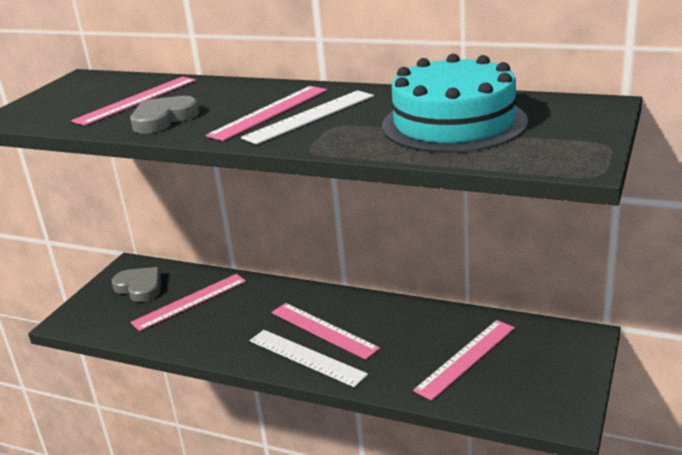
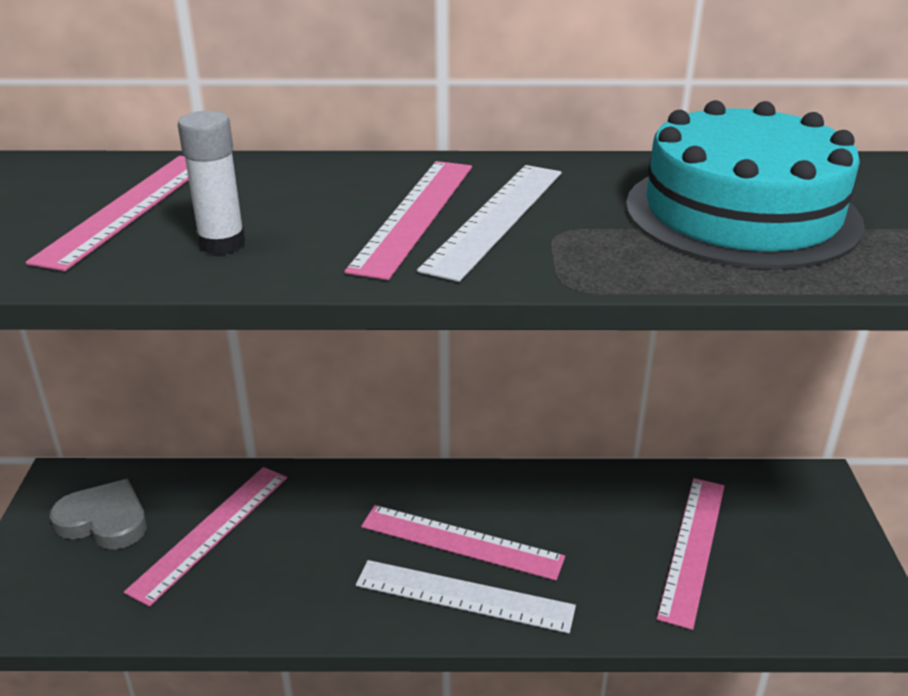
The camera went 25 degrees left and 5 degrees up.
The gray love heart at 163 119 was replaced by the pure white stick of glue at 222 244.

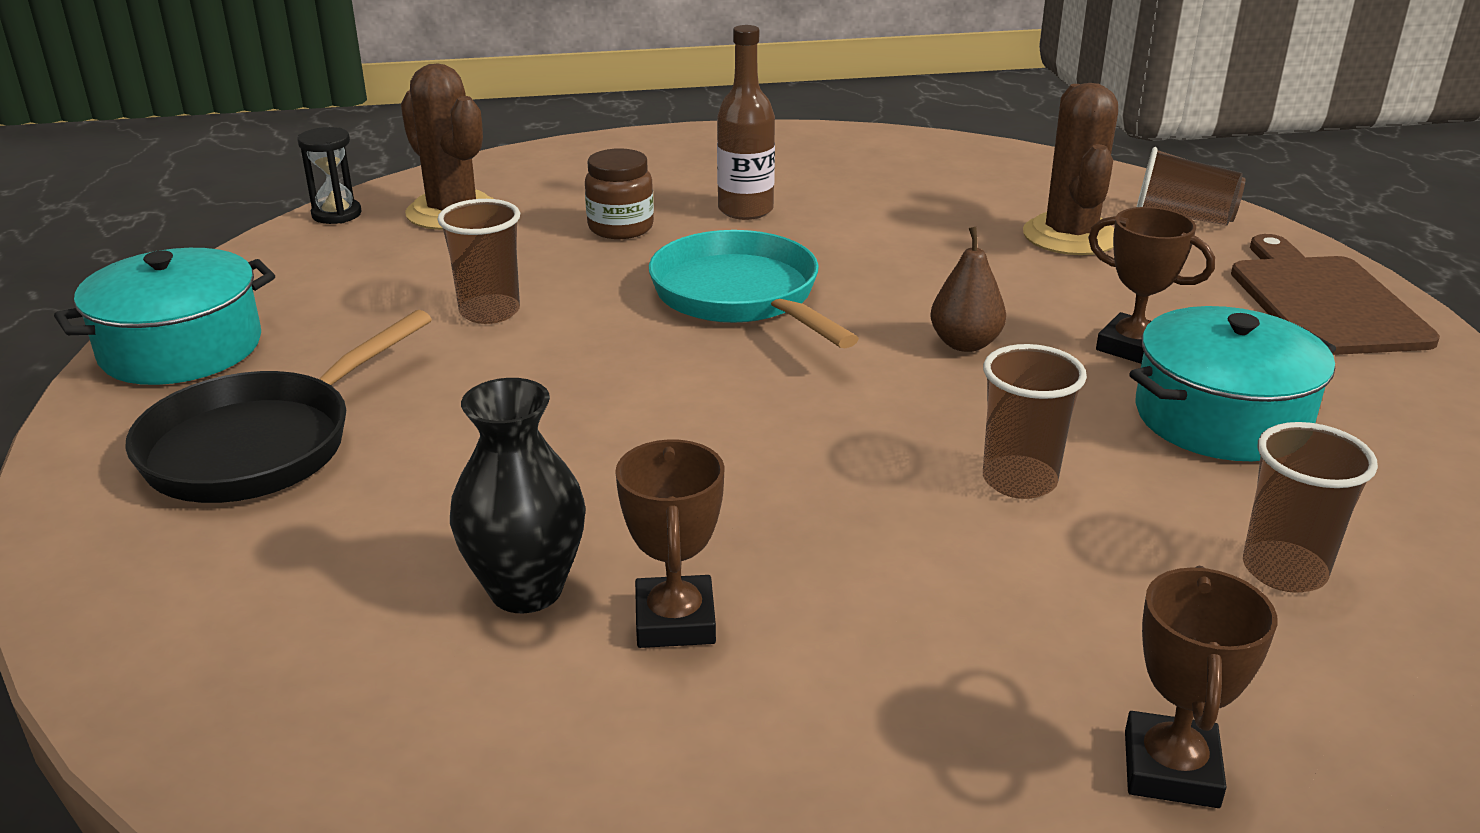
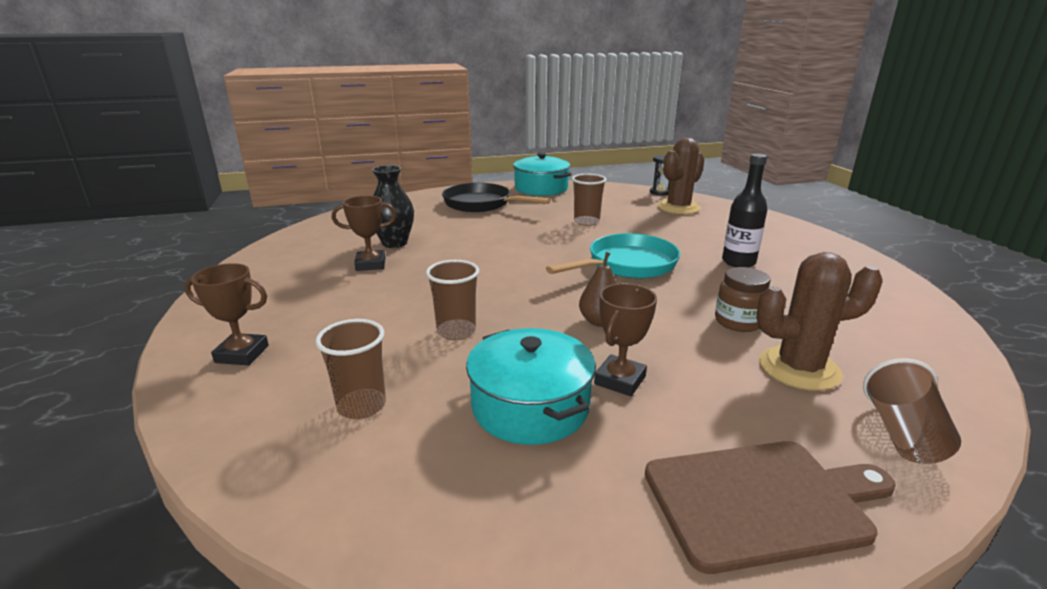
The camera went 85 degrees right and 5 degrees down.
The russet jar moved from 620 228 to 738 322.
The russet flask at 745 210 became the ebony flask at 738 262.

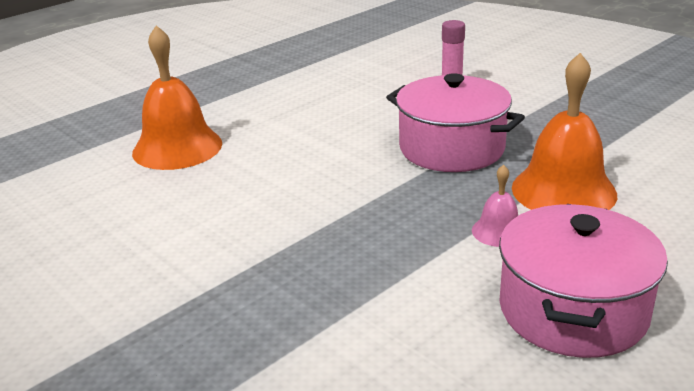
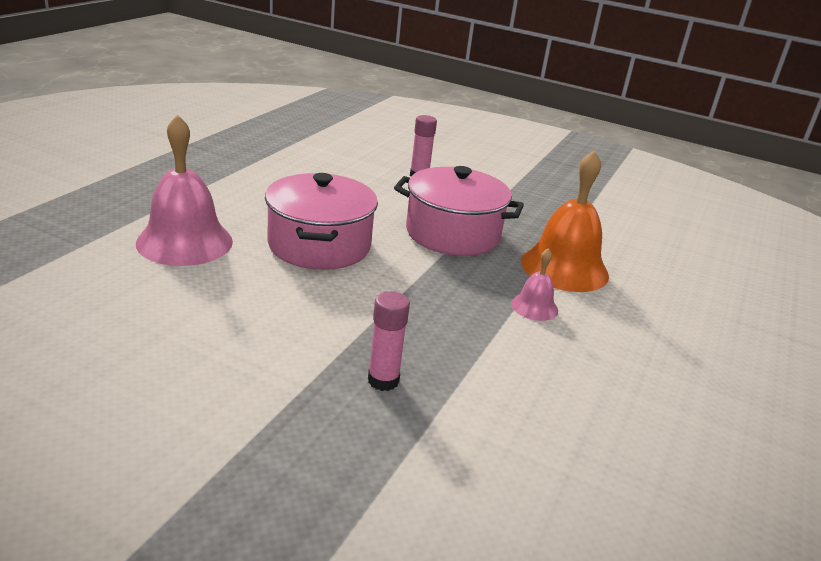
The camera went 25 degrees left and 0 degrees up.
The pink stick of glue at 383 380 appeared.
The pink pot moved from 573 310 to 319 245.
The orange hand bell at 177 148 became the pink hand bell at 185 242.

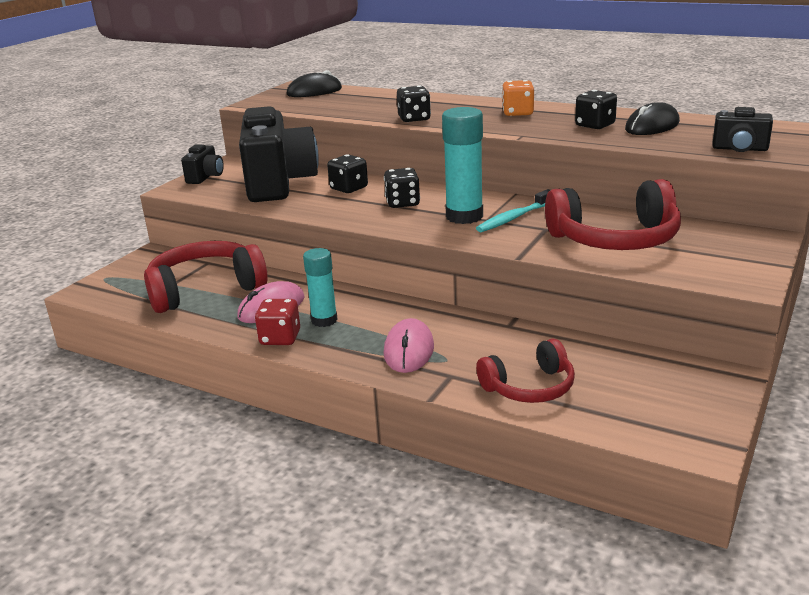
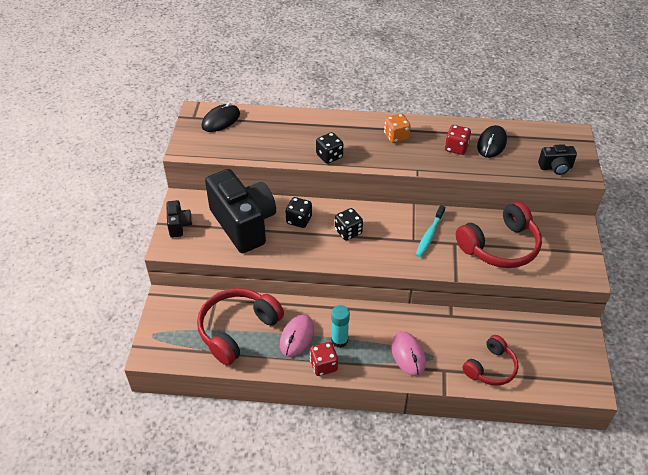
The camera went 25 degrees left and 20 degrees up.
The turquoise stick of glue at 464 216 disappeared.
The ebony die at 595 125 became the crimson die at 456 148.

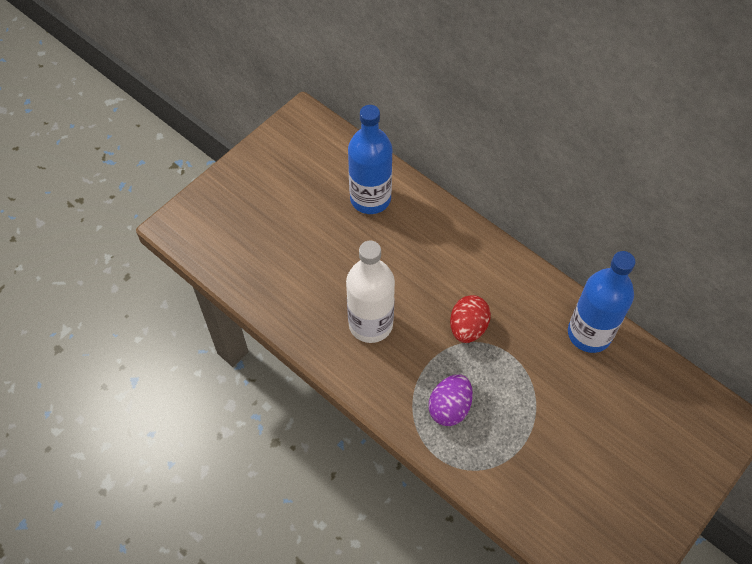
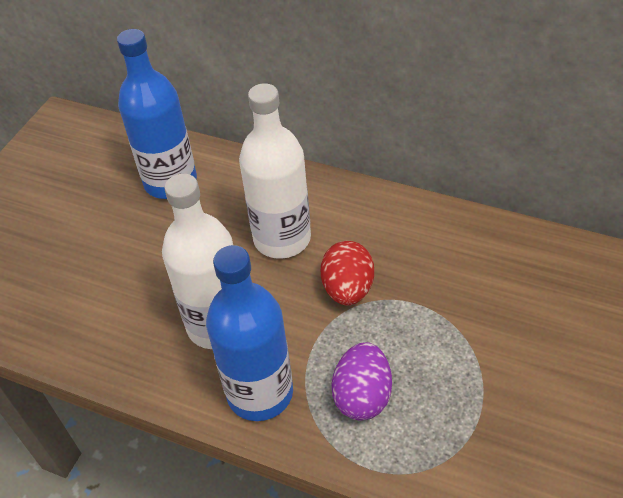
The camera went 15 degrees left and 10 degrees down.
The pure white flask at 282 238 appeared.
The blue flask moved from 589 334 to 260 393.

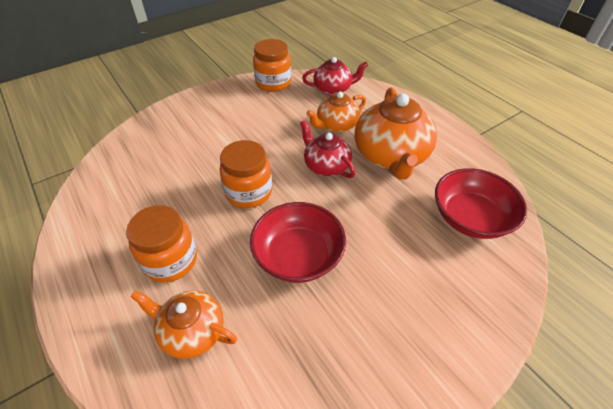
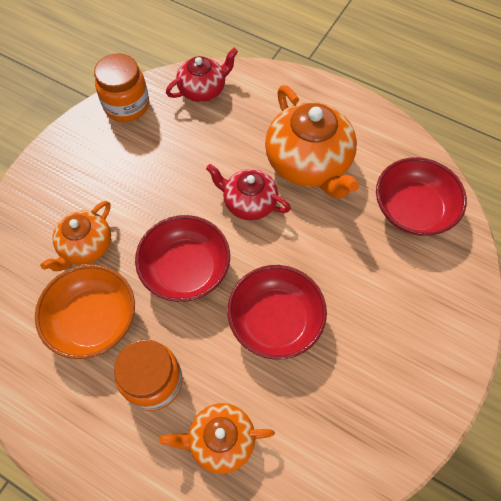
The camera went 25 degrees left and 15 degrees up.
The orange deep dish at 93 320 appeared.
The orange china teapot moved from 336 125 to 86 246.
The orange jar at 249 192 was replaced by the crimson deep dish at 186 269.

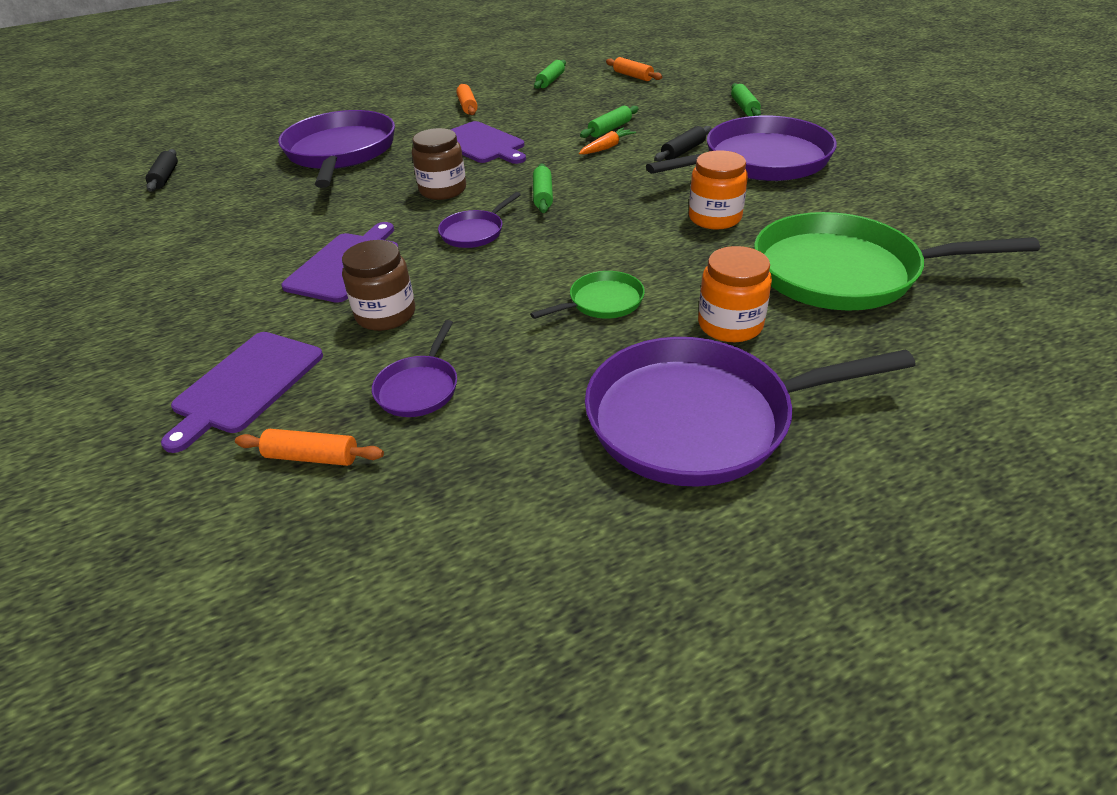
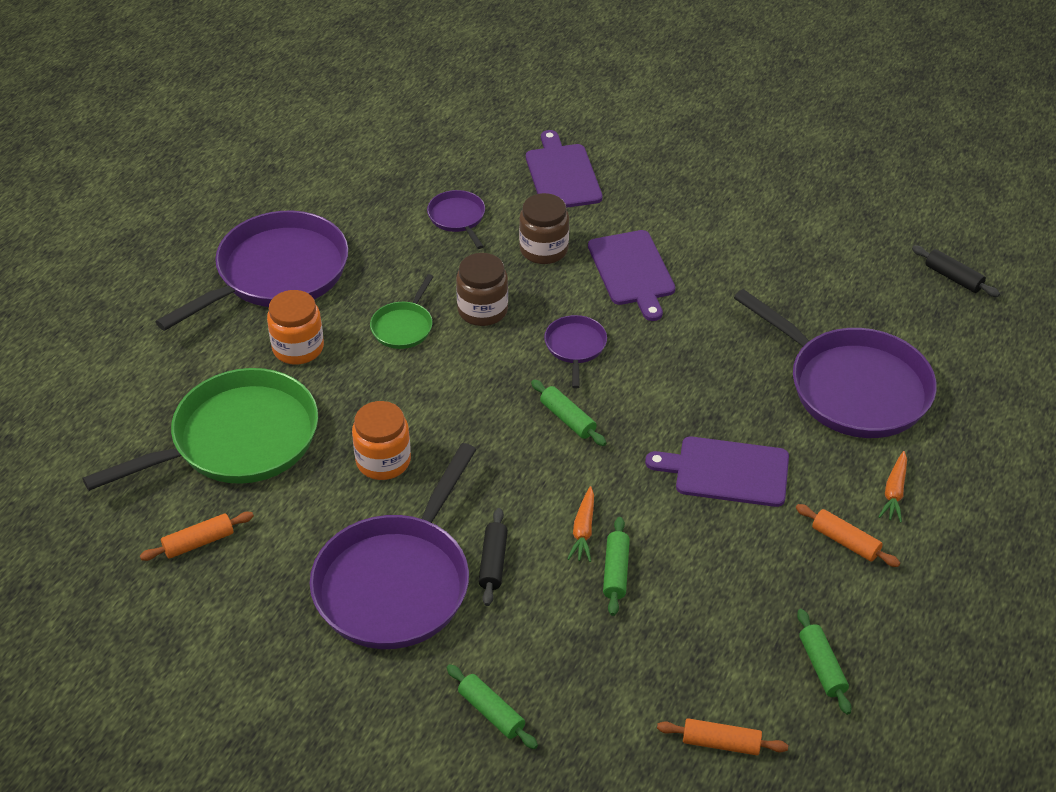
The camera went 140 degrees right and 5 degrees up.
The orange toy carrot at 894 492 appeared.
The orange pastry roller moved from 312 457 to 198 542.
The russet jar moved from 443 190 to 482 310.

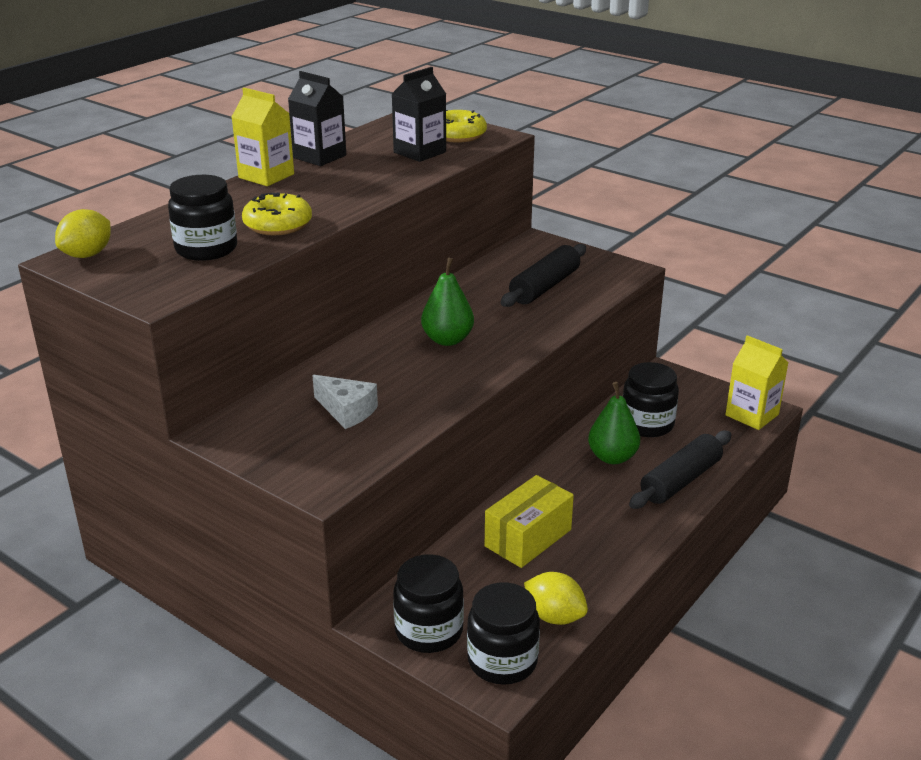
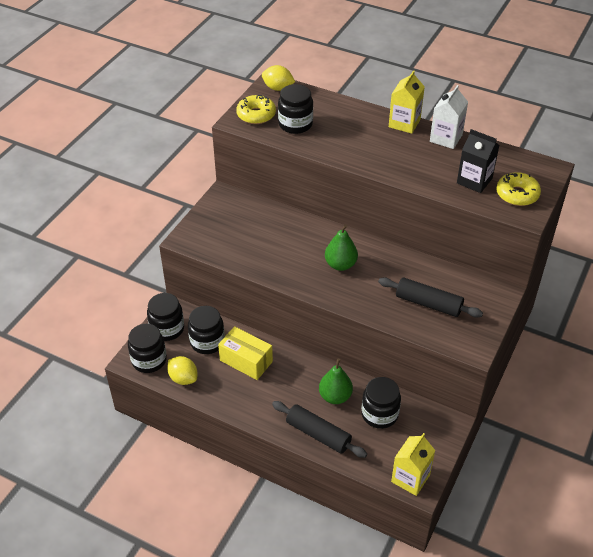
The camera went 80 degrees right and 15 degrees up.
The pure white cheese at 347 411 disappeared.
The ebony jar at 207 342 appeared.
The bright yellow glazed donut moved from 278 225 to 256 115.
The ebony milk carton at 319 156 became the pure white milk carton at 446 138.
The bright yellow citrus fruit at 554 616 turned 75 degrees counterclockwise.

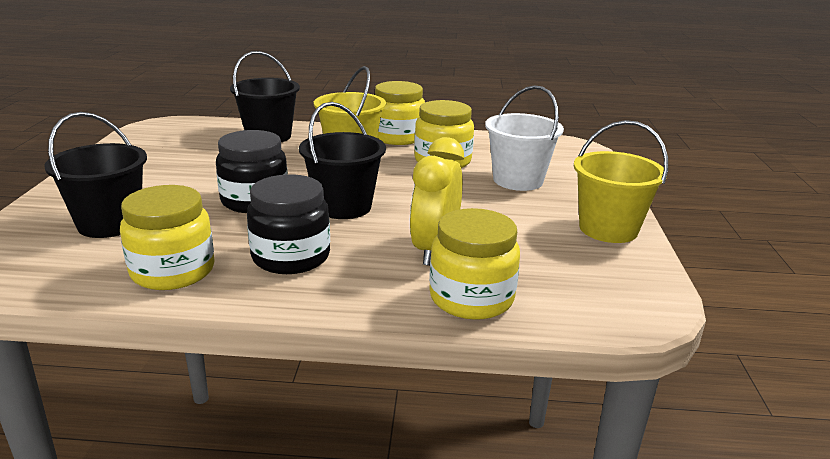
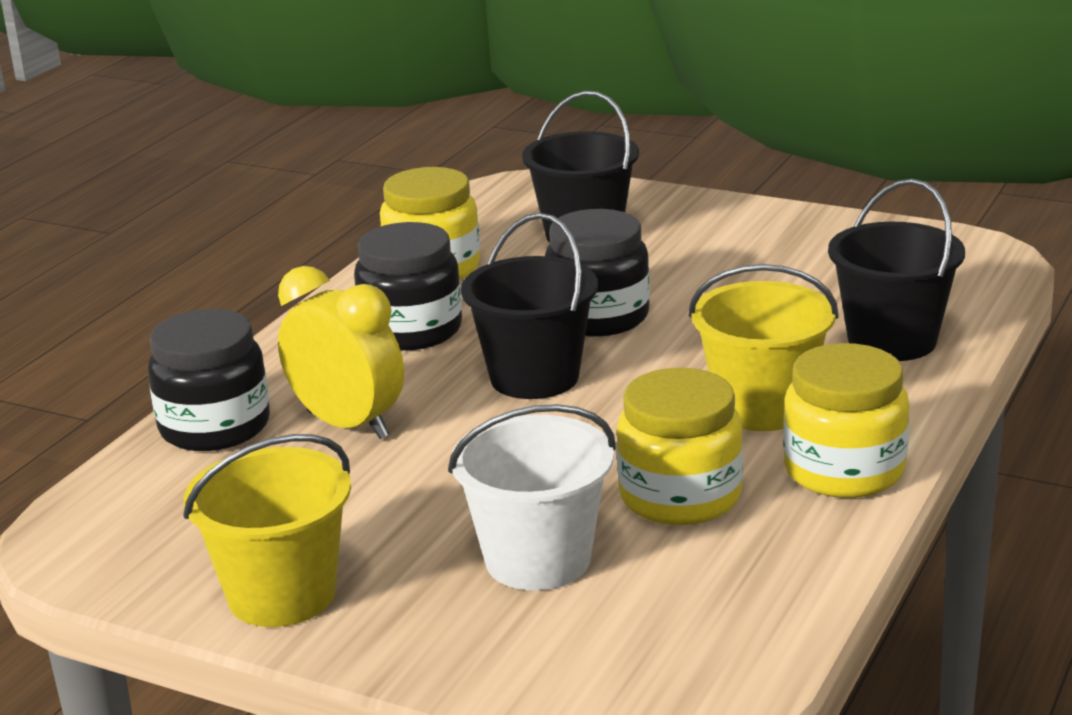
The camera went 115 degrees right and 0 degrees up.
The bright yellow jar at 471 298 became the ebony jar at 215 427.

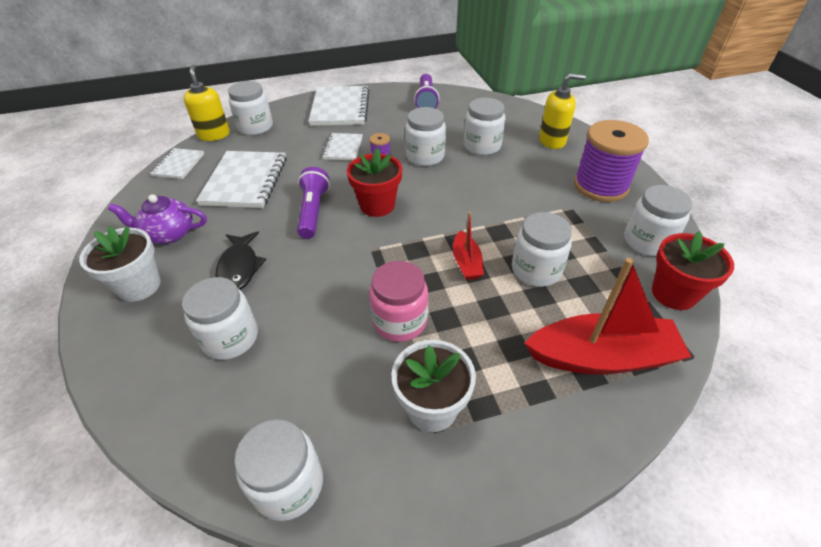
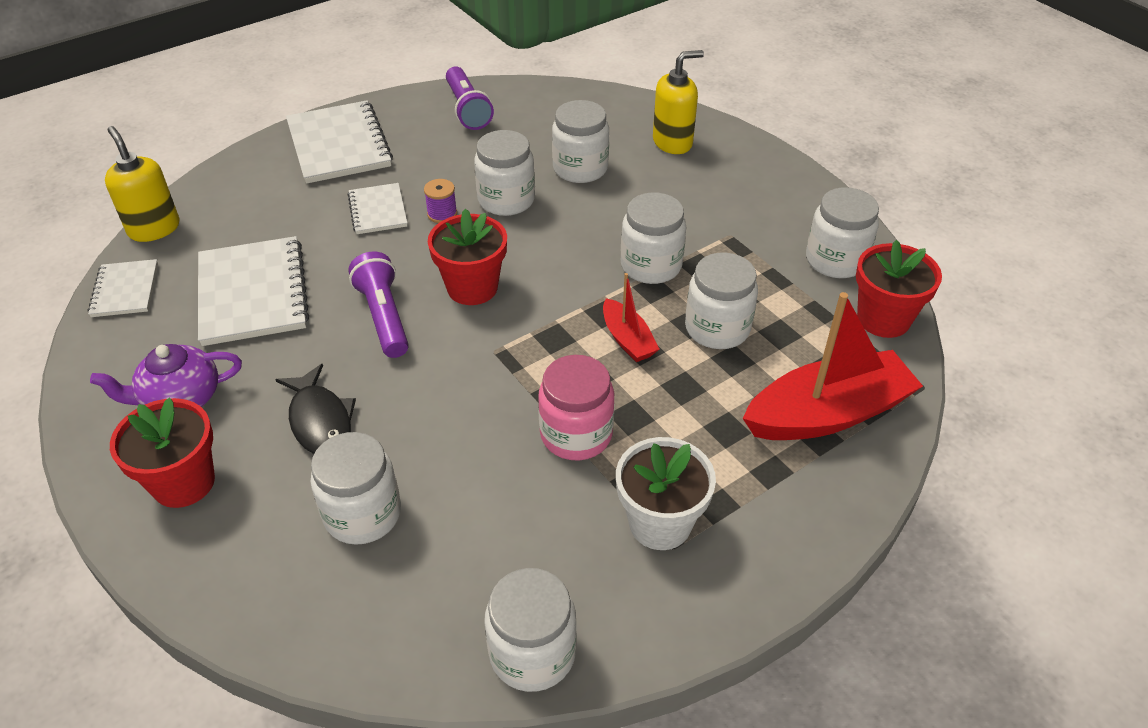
The camera went 20 degrees left and 0 degrees up.
The violet reel of thread at 600 186 disappeared.
The pure white jar moved from 255 127 to 651 266.
The pure white plant pot at 139 286 became the crimson plant pot at 183 482.

